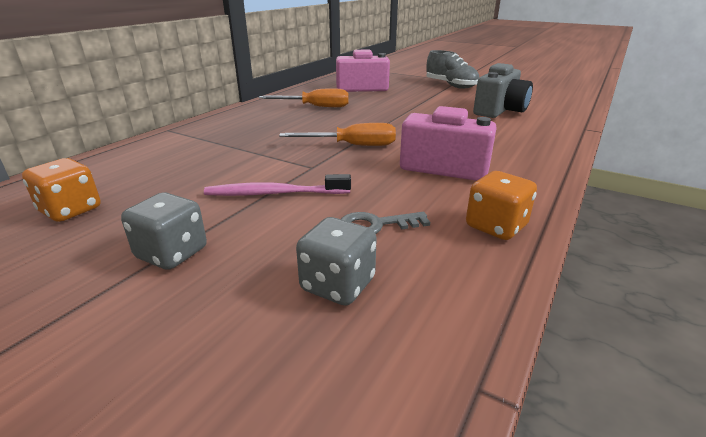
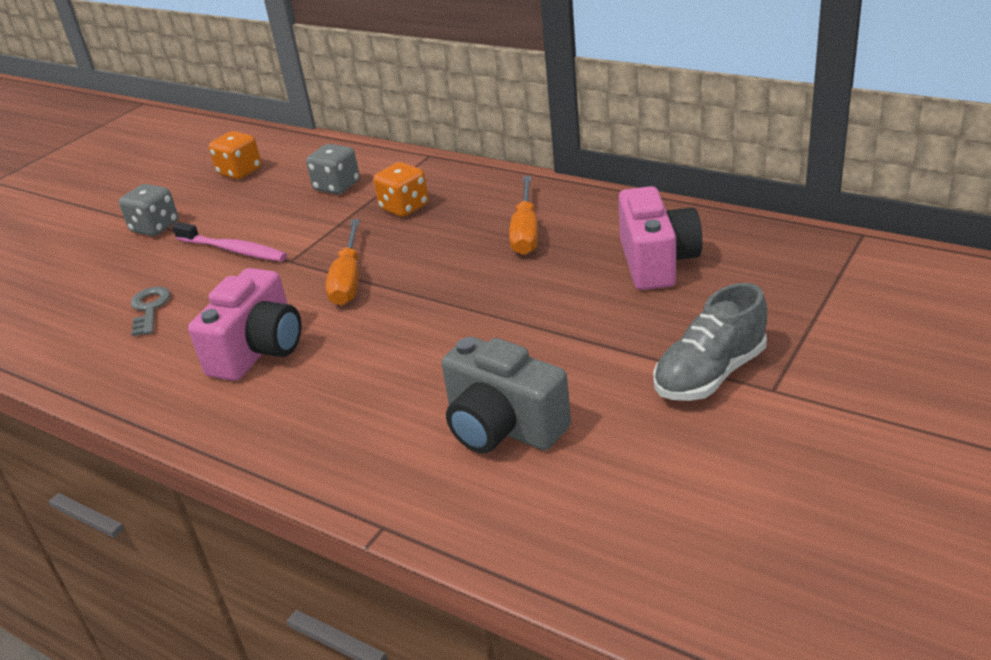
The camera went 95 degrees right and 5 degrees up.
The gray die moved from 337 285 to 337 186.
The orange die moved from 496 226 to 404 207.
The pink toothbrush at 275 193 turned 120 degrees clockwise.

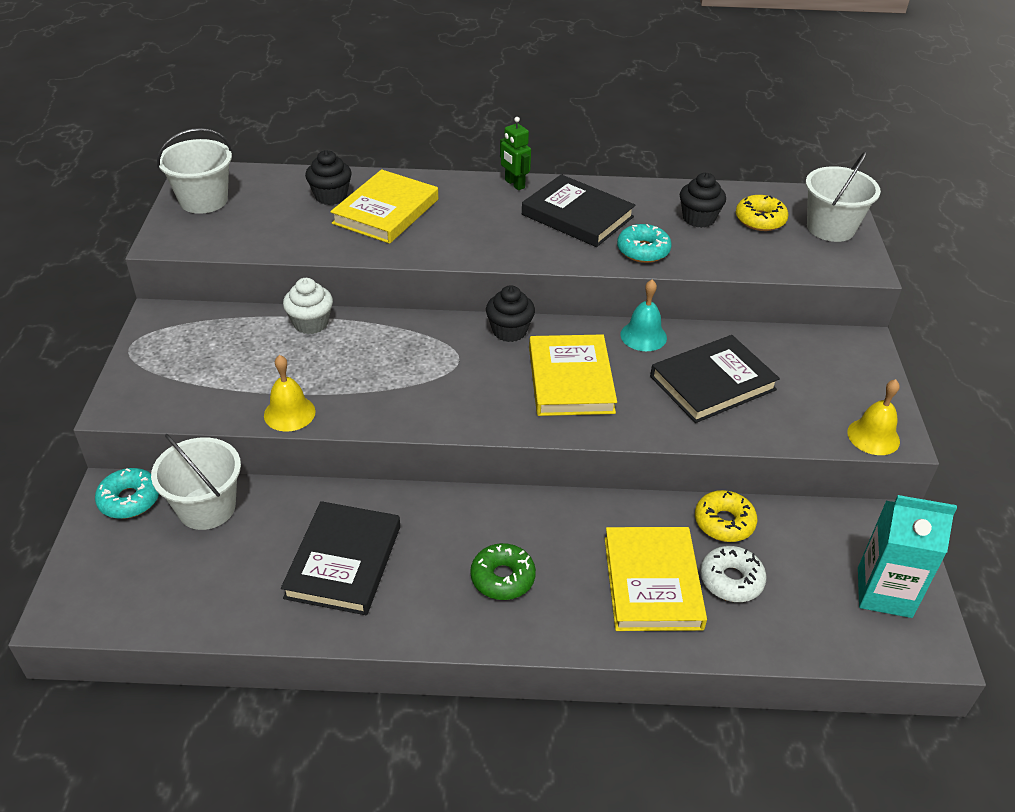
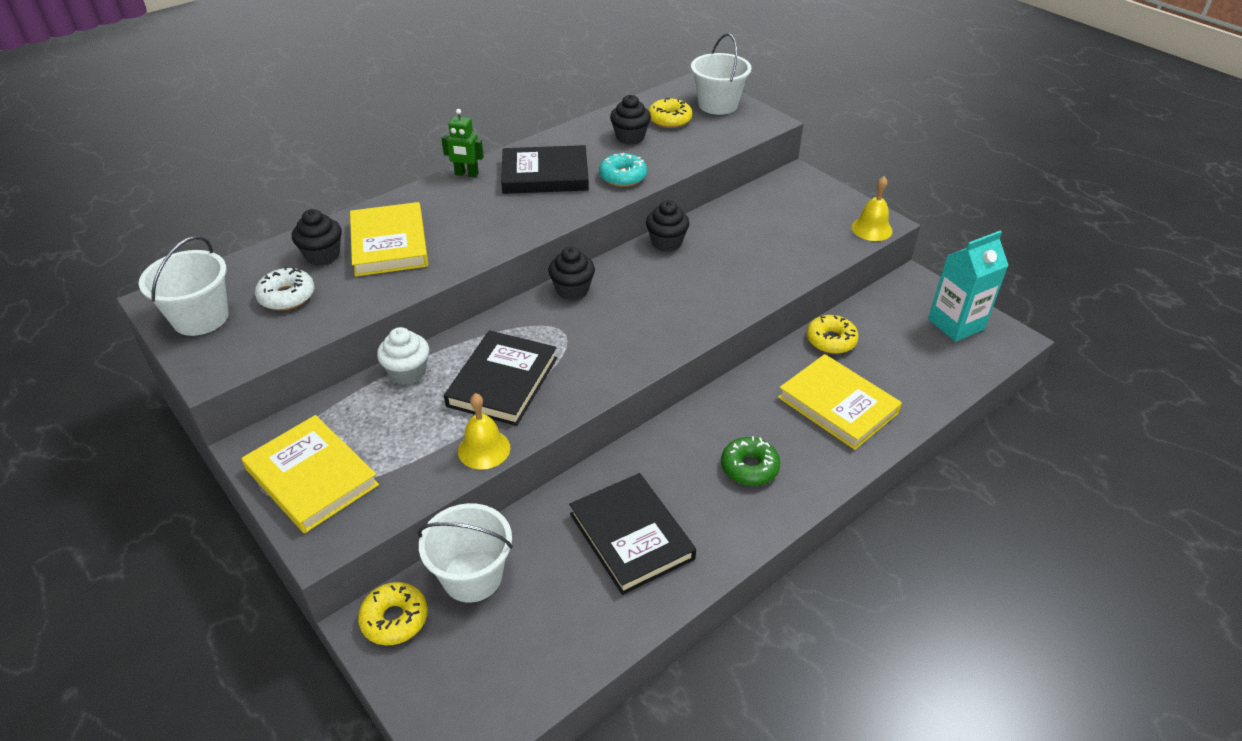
The camera went 40 degrees left and 0 degrees up.
The bright yellow hardcover moved from 570 380 to 312 477.
The ebony hardcover moved from 712 383 to 502 382.
The pure white glazed donut moved from 731 580 to 287 296.
The turquoise hand bell at 643 336 was replaced by the ebony cupcake at 666 242.
The turquoise glazed donut at 129 500 became the bright yellow glazed donut at 394 619.

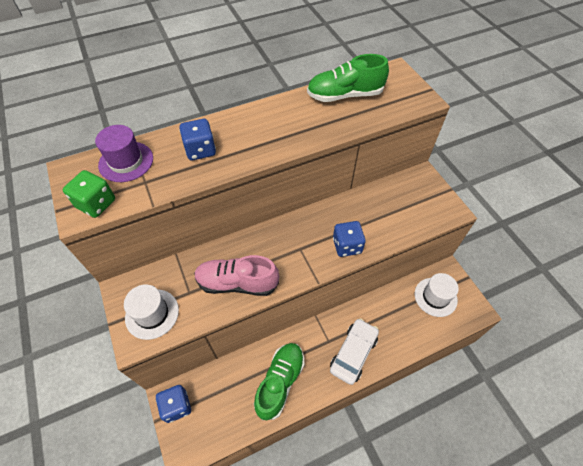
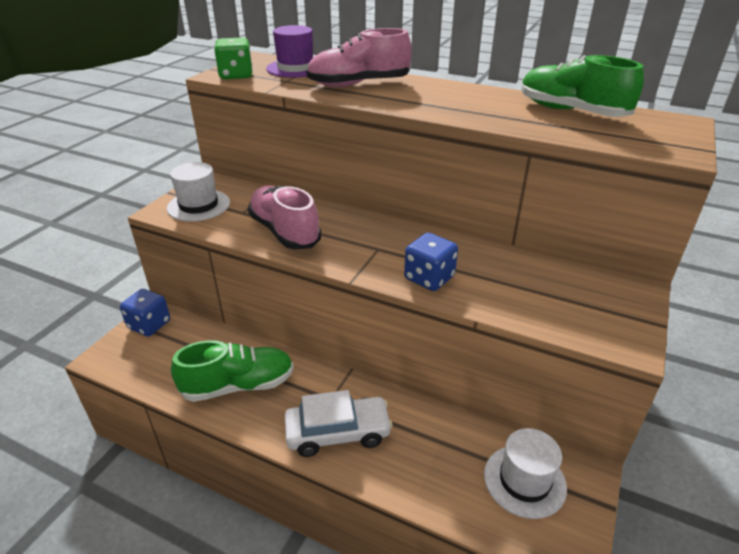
The camera went 50 degrees right and 20 degrees down.
The blue die at 200 150 was replaced by the pink lace-up shoe at 358 84.

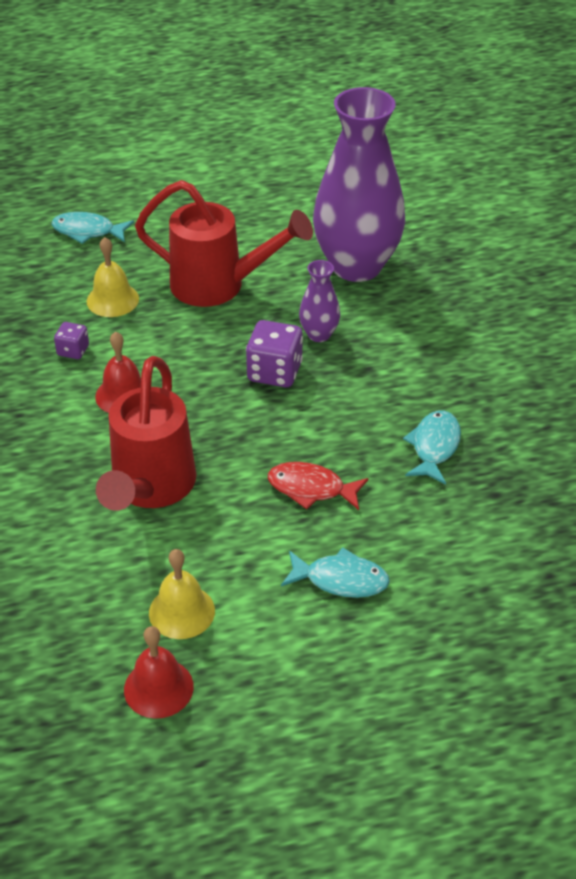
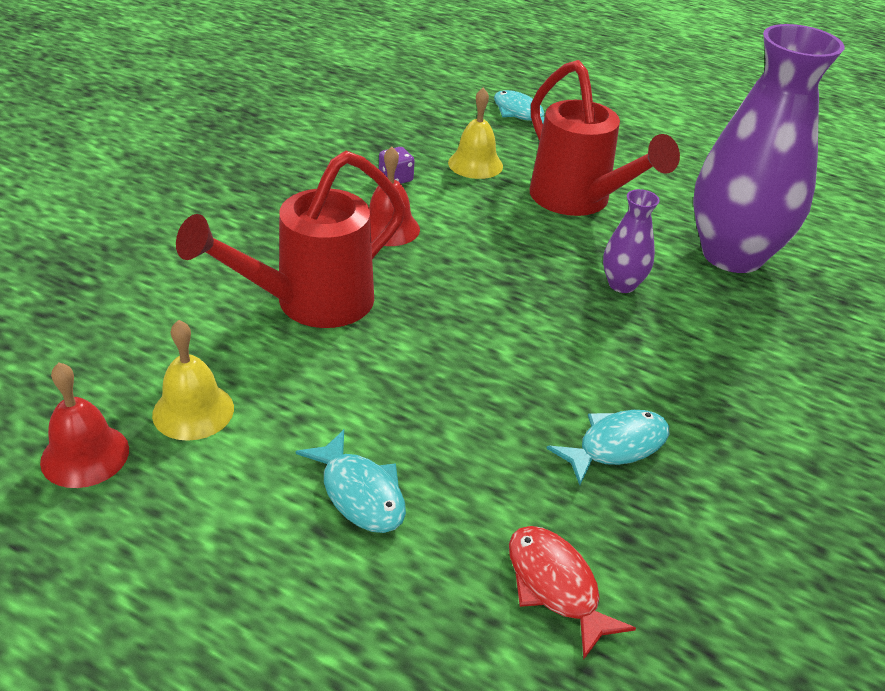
The camera went 40 degrees right and 5 degrees down.
The violet die at 274 372 disappeared.
The crimson fish figure moved from 311 489 to 556 586.

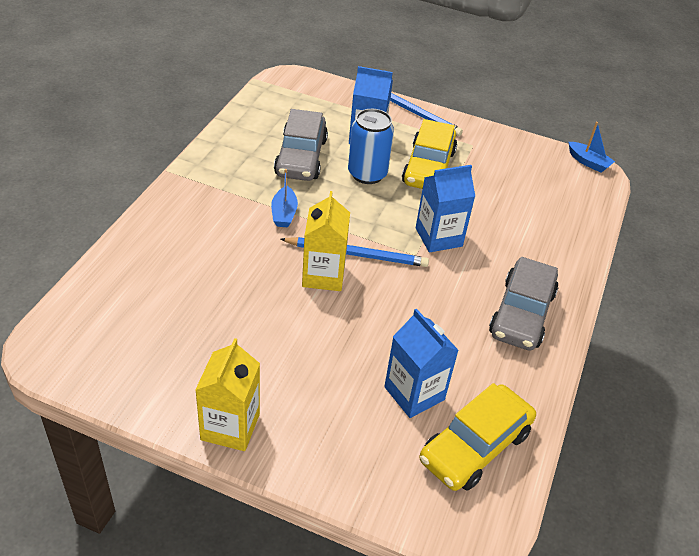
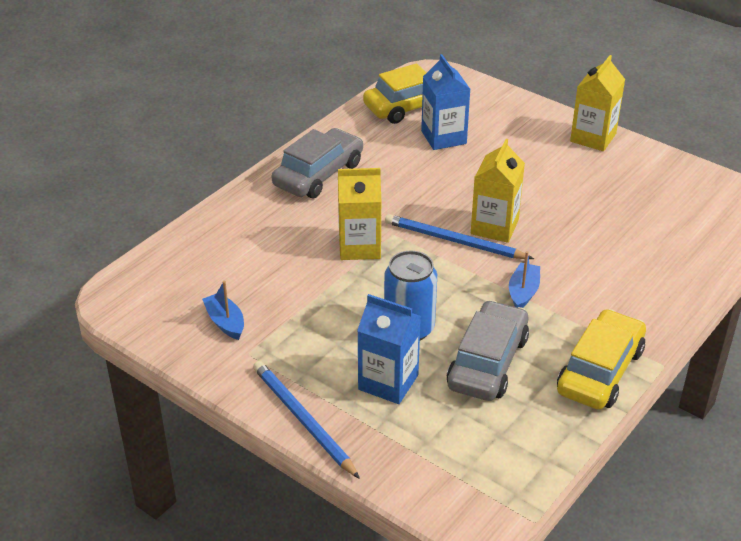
The camera went 160 degrees left and 5 degrees down.
The bright yellow toy car moved from 428 167 to 600 371.
The blue sailboat moved from 588 162 to 225 322.
The blue milk carton at 438 237 became the bright yellow milk carton at 359 247.

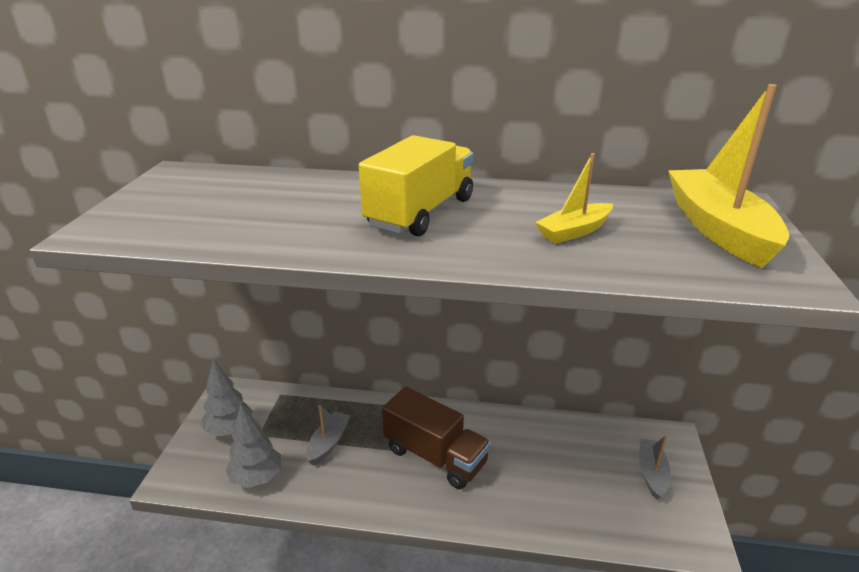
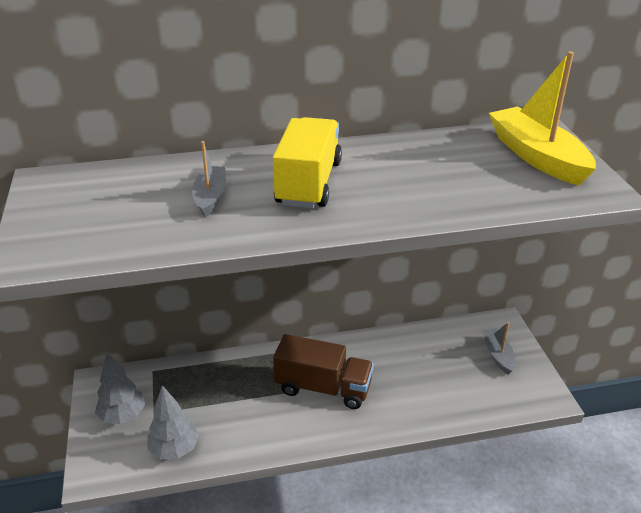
The camera went 20 degrees left and 5 degrees up.
The bright yellow sailboat at 574 231 disappeared.
The gray sailboat moved from 328 443 to 210 197.

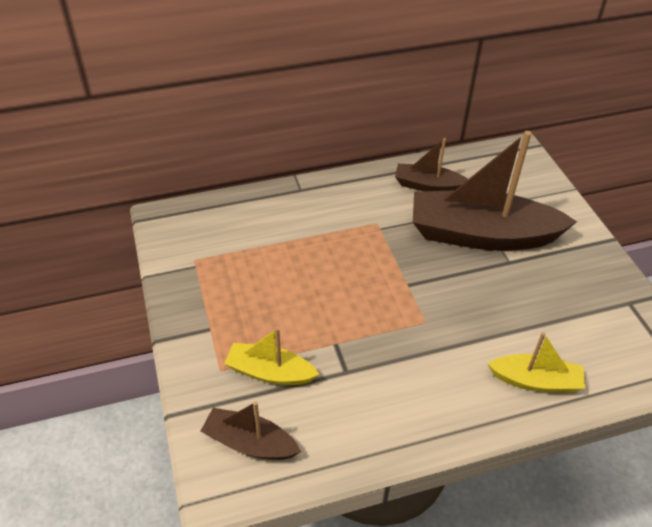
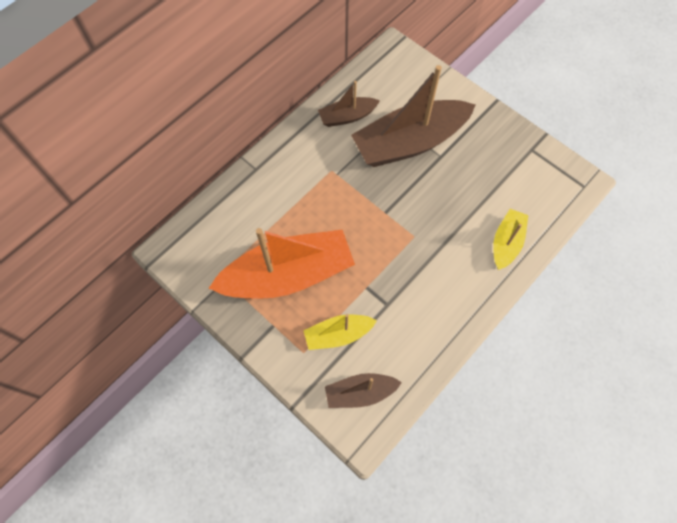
The camera went 30 degrees left and 20 degrees up.
The orange sailboat at 288 275 appeared.
The bright yellow sailboat at 535 381 turned 45 degrees counterclockwise.

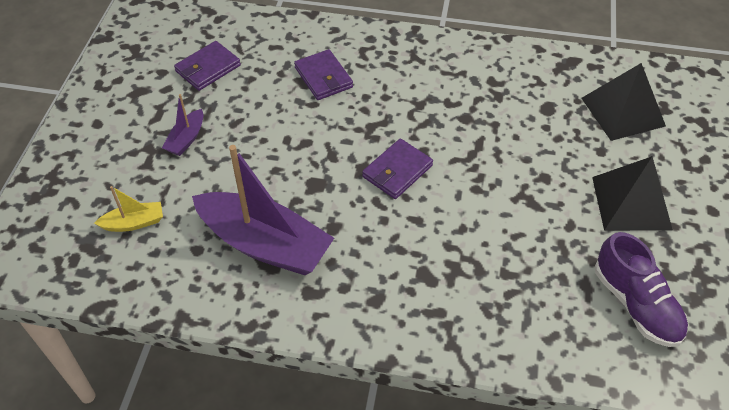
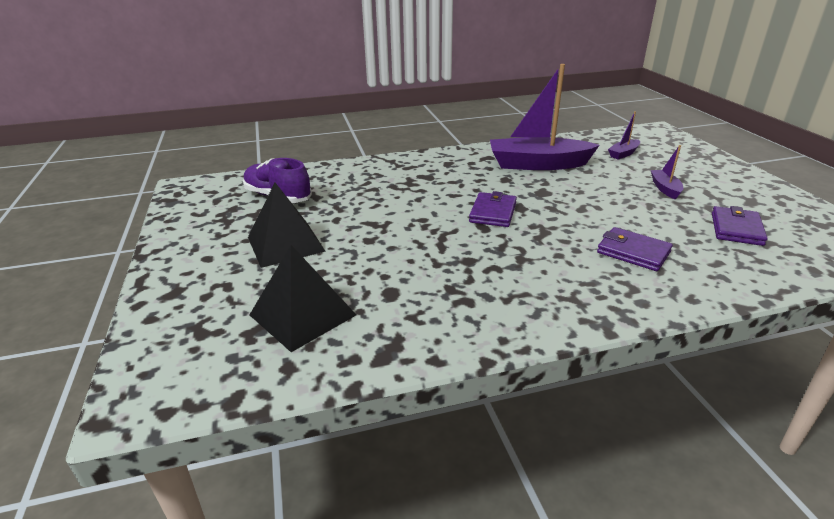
The camera went 155 degrees right and 20 degrees down.
The bright yellow sailboat at 134 223 became the violet sailboat at 623 154.

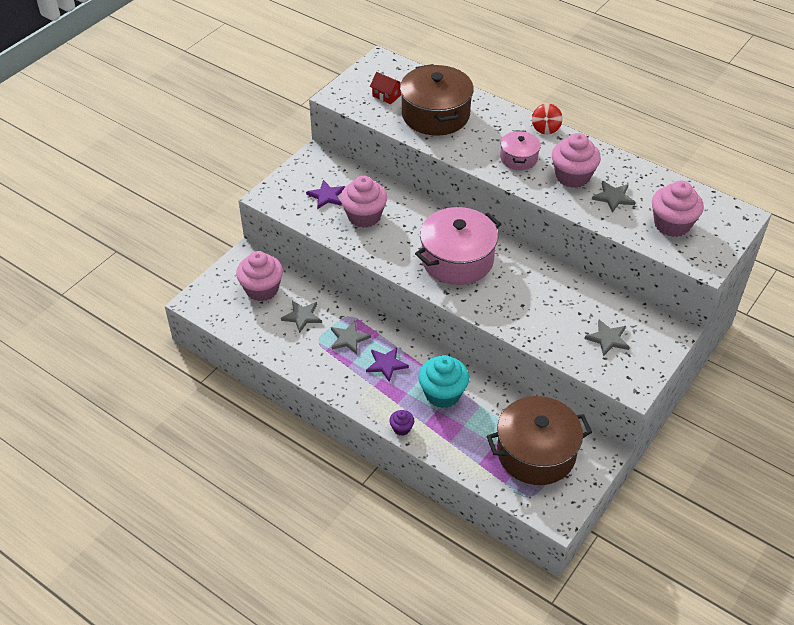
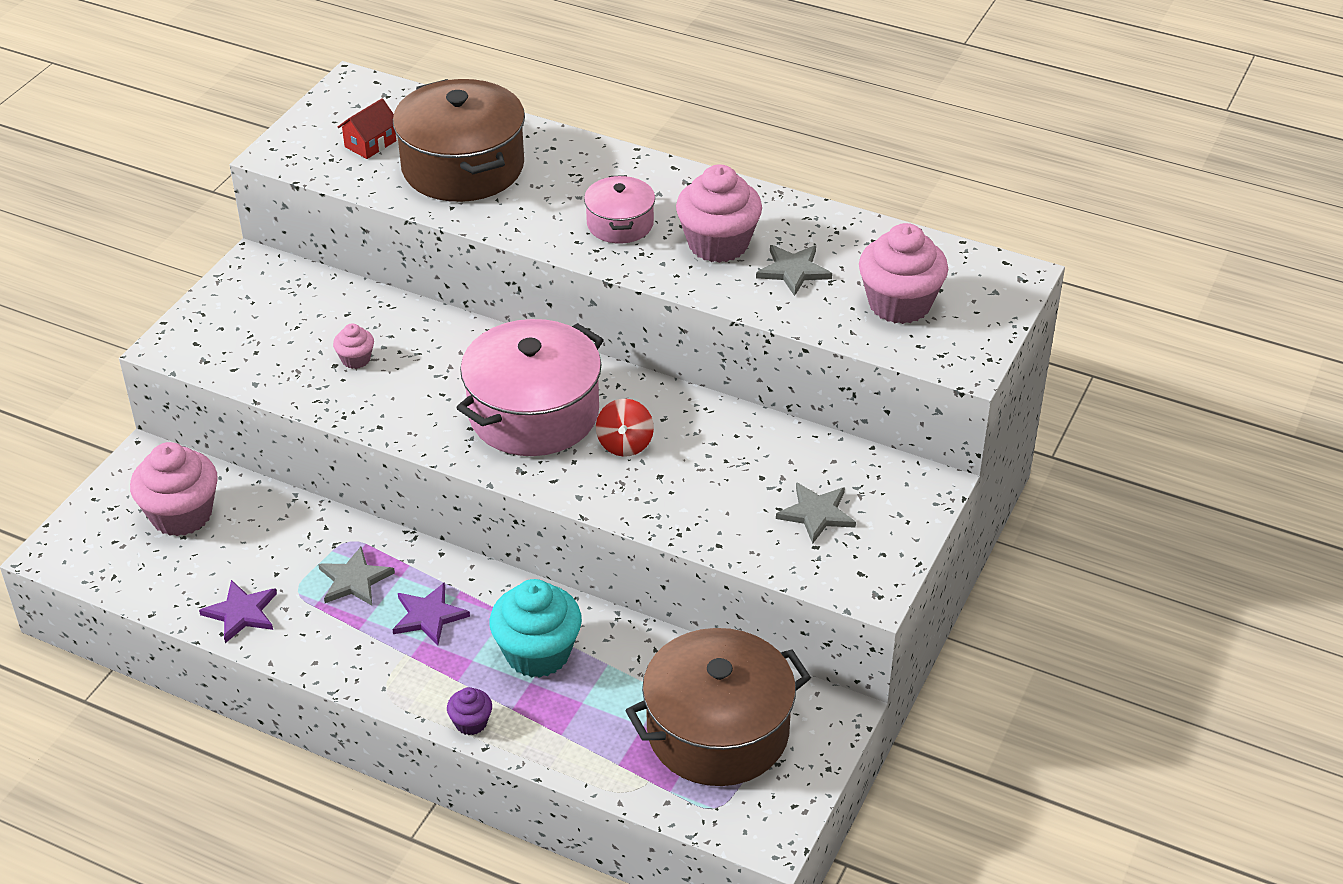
The camera went 10 degrees left and 5 degrees down.
The gray star shape at 302 316 disappeared.
The violet star shape moved from 326 196 to 241 613.
The crimson whirligig moved from 545 128 to 625 444.
The crimson cottage at 386 95 turned 75 degrees counterclockwise.
The pink cupcake at 364 216 changed to 0.48 times the size.

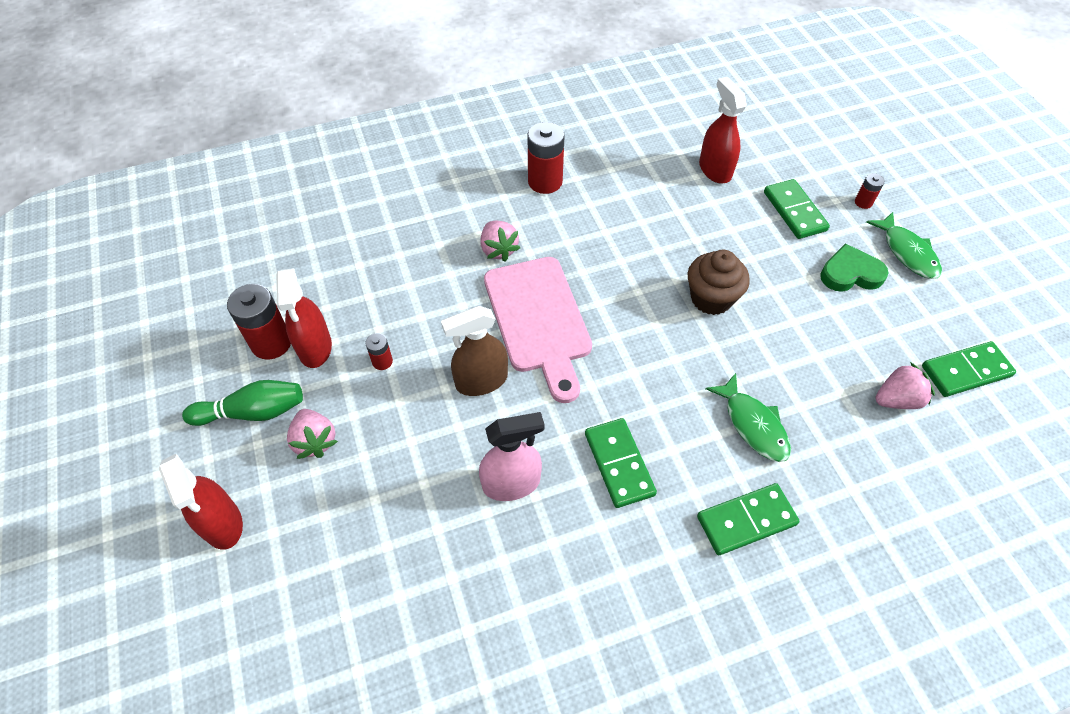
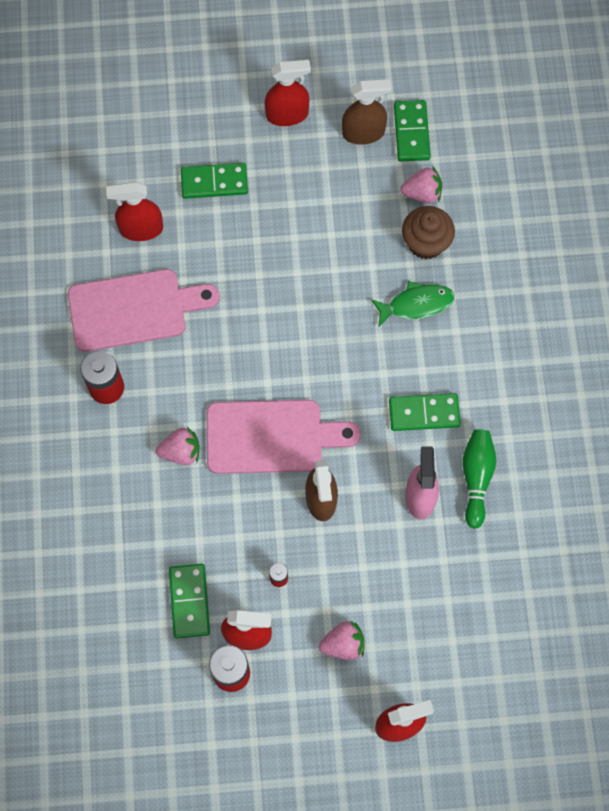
The camera went 75 degrees left and 15 degrees up.
The emerald love heart at 850 273 disappeared.
The crimson AA battery at 863 202 disappeared.
The pink chopping board at 134 310 appeared.
The russet sprayer at 363 133 appeared.
The emerald tenpin moved from 253 412 to 476 478.
The russet cupcake moved from 711 298 to 426 243.
The emerald domino piece moved from 746 520 to 189 601.
The emerald fish figure at 907 252 was replaced by the crimson sprayer at 287 114.
The pink strawberry at 896 399 turned 90 degrees clockwise.

